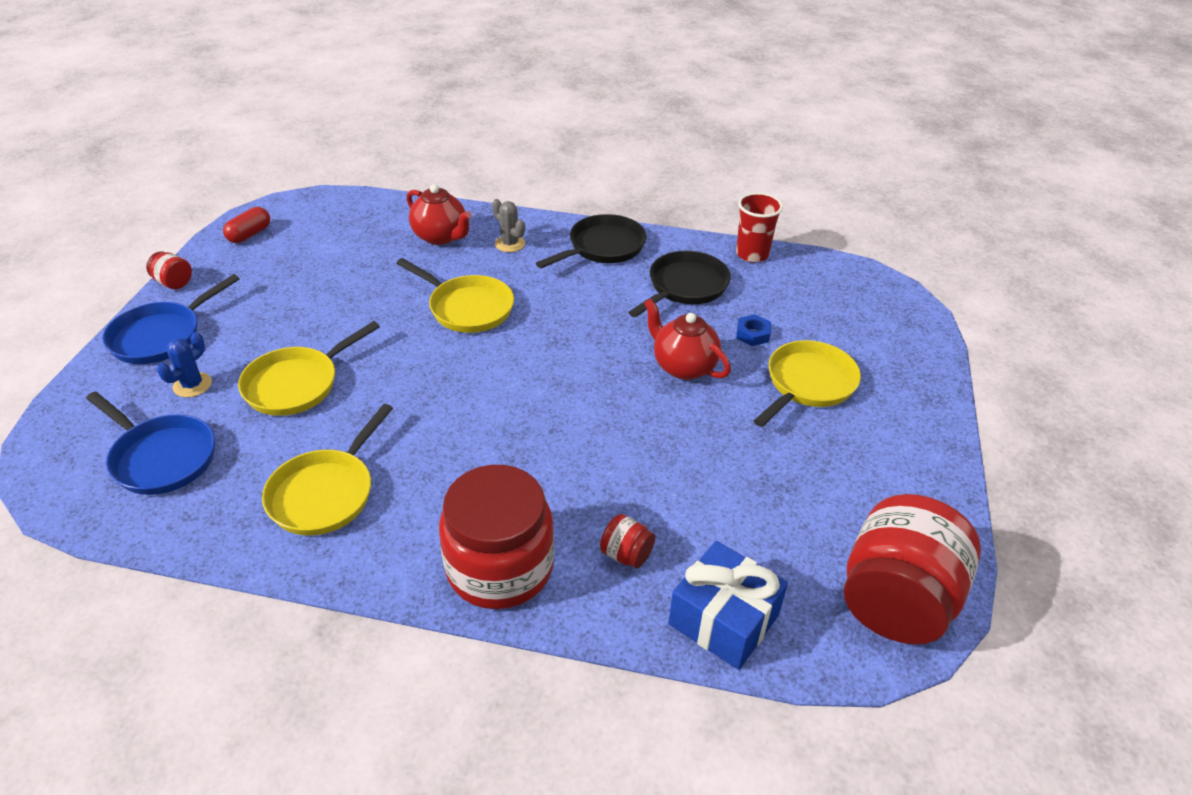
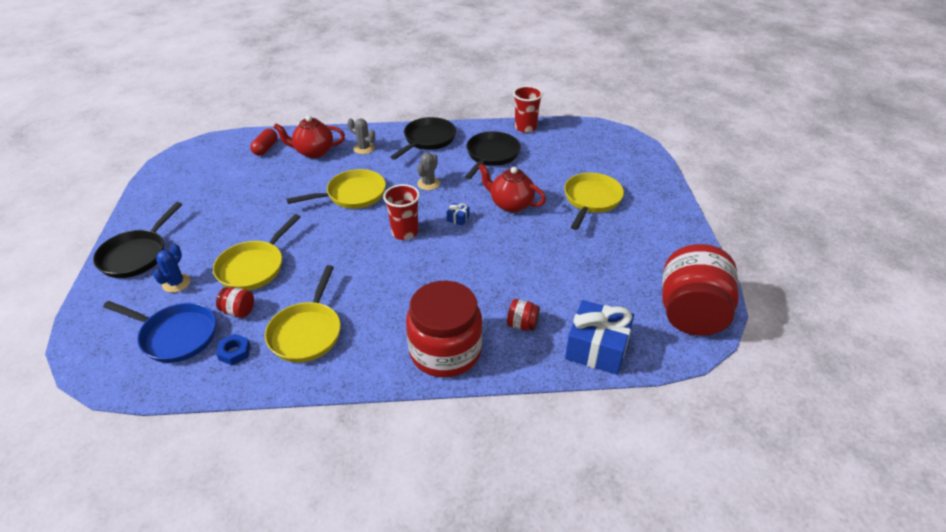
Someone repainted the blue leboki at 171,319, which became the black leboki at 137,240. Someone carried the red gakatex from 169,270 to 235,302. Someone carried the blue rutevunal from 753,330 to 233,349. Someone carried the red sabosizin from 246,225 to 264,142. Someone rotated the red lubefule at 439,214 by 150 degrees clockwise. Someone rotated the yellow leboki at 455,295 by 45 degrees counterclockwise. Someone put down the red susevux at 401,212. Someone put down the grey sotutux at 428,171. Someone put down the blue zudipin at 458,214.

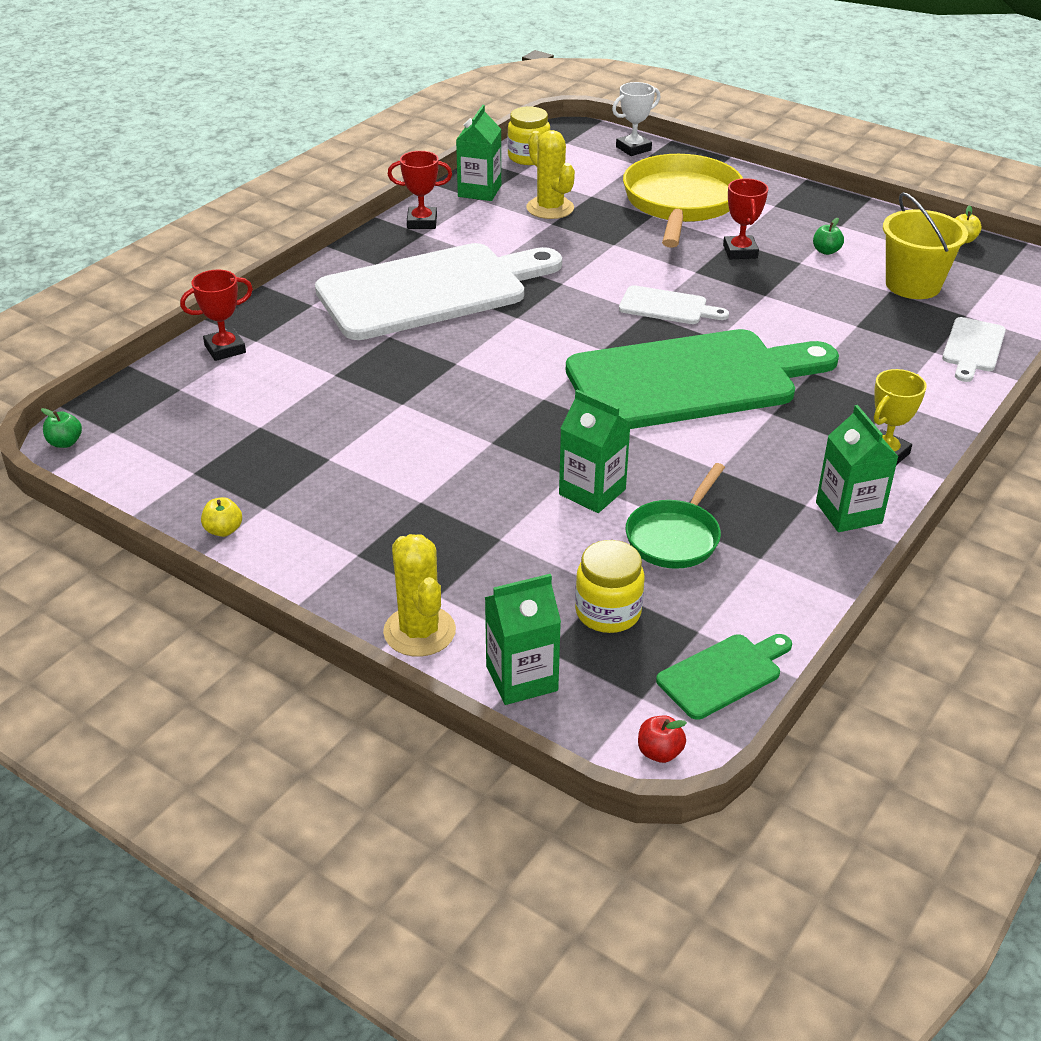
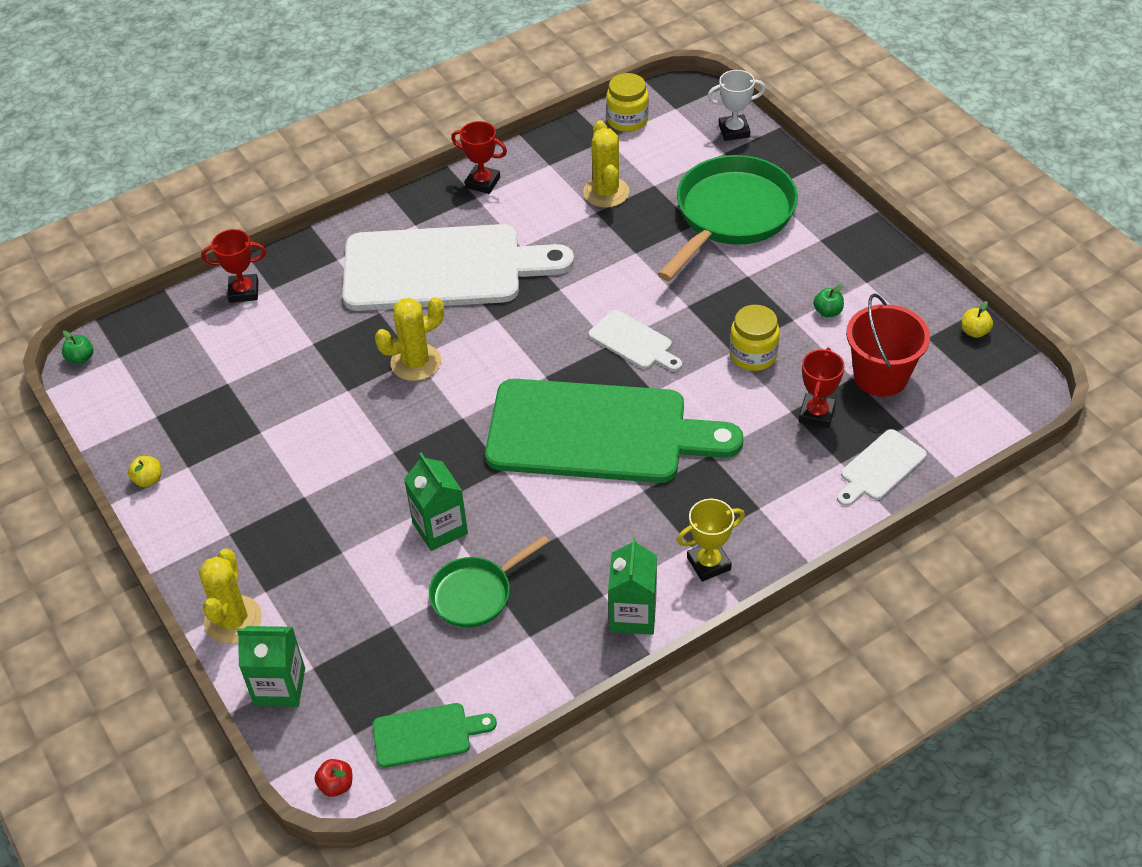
Someone put down the yellow sotutux at 409,339. Someone repainted the yellow leboki at 683,201, which became the green leboki at 728,218. Someone carried the yellow gakatex from 610,586 to 755,338. Someone carried the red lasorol from 745,218 to 822,388. Someone repainted the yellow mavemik at 925,245, which became the red mavemik at 888,345. Someone took away the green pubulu at 478,153.

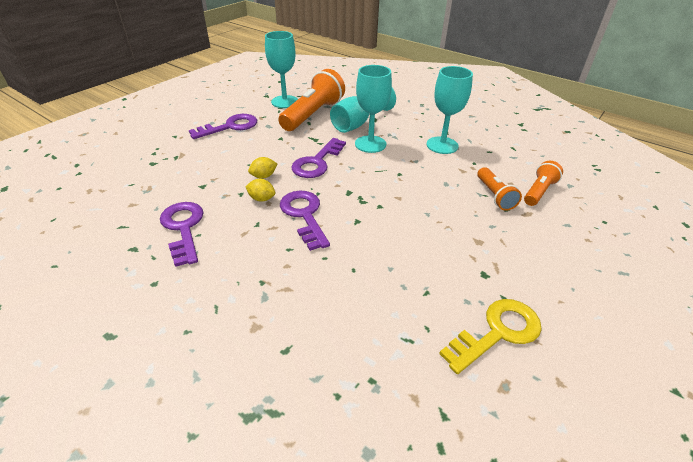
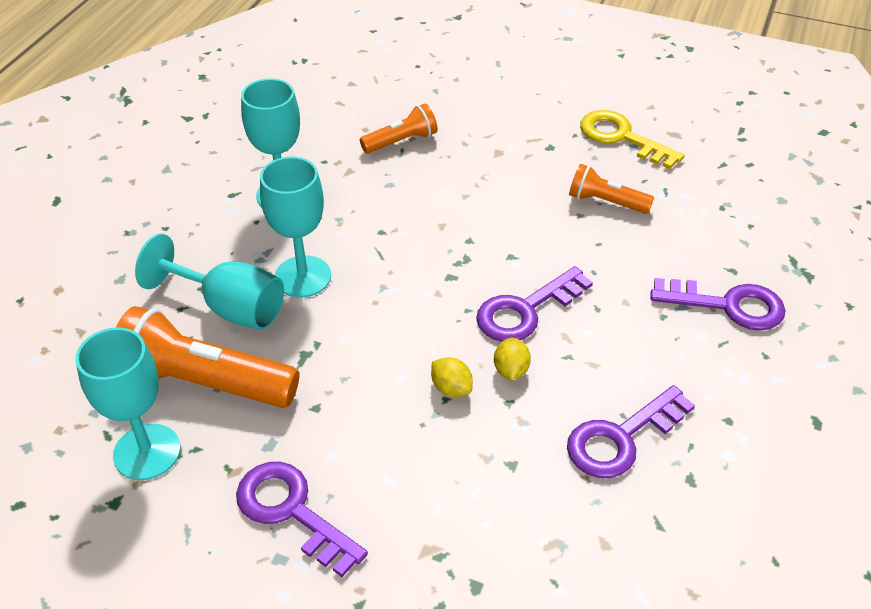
Someone carried the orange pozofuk from 543,183 to 611,189. Someone carried the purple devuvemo from 318,158 to 717,304.

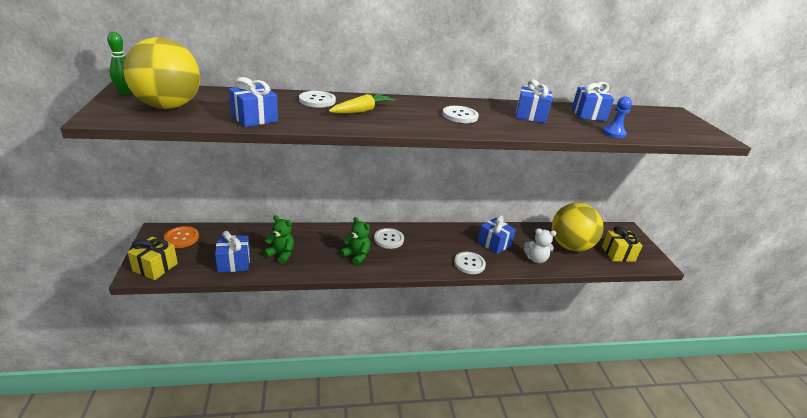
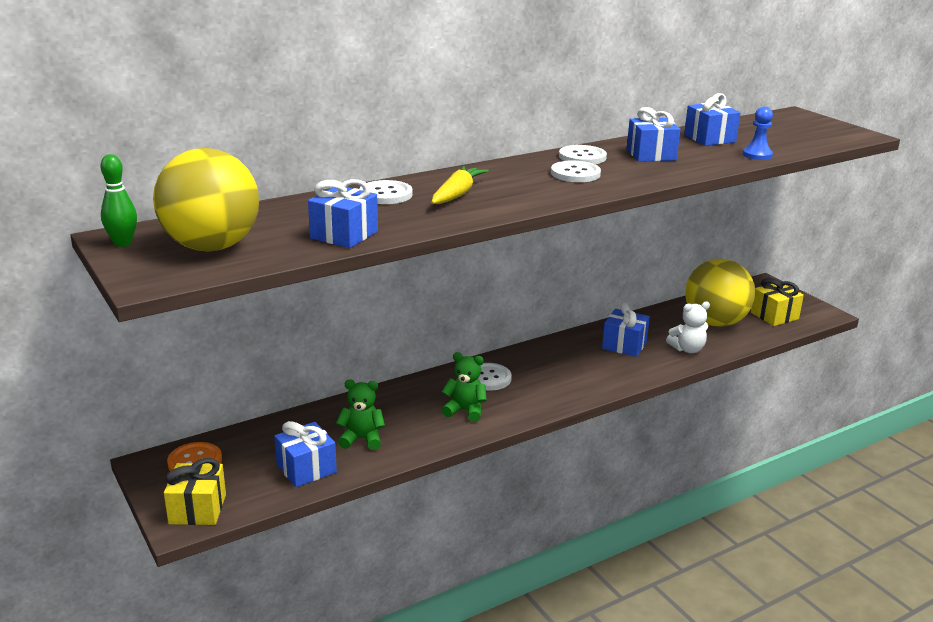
Someone carried the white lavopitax from 470,263 to 583,154.

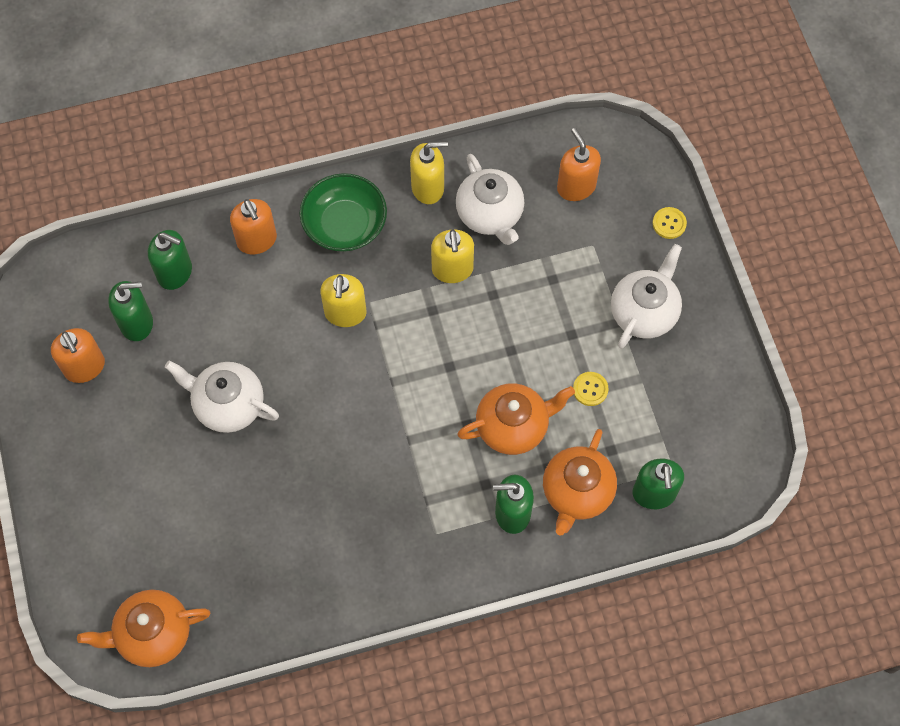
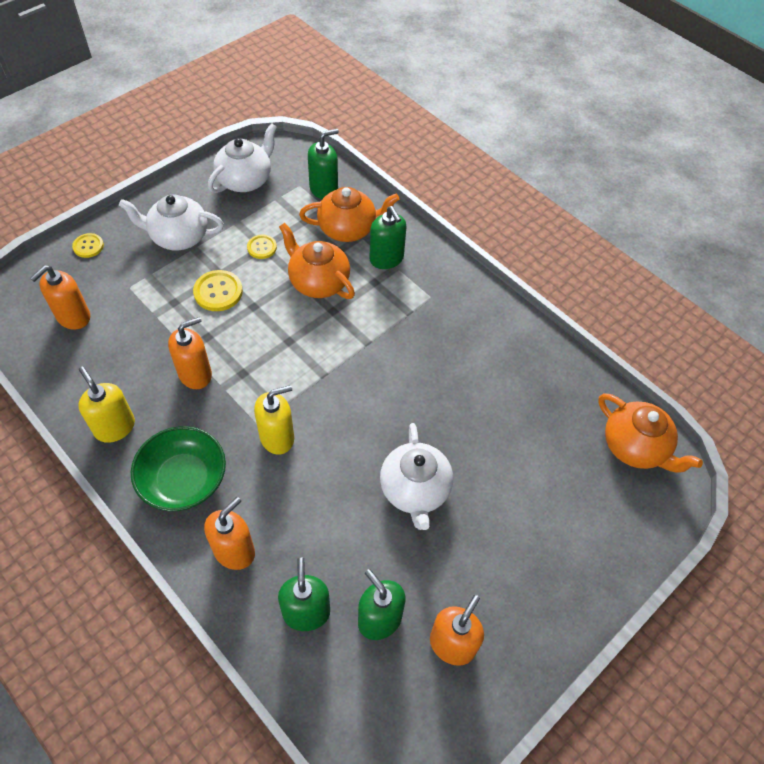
Someone repainted the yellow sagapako at 452,256, which became the orange sagapako at 190,353. Someone put down the yellow lavopitax at 218,290. Someone carried the white lubefule from 490,199 to 242,158.

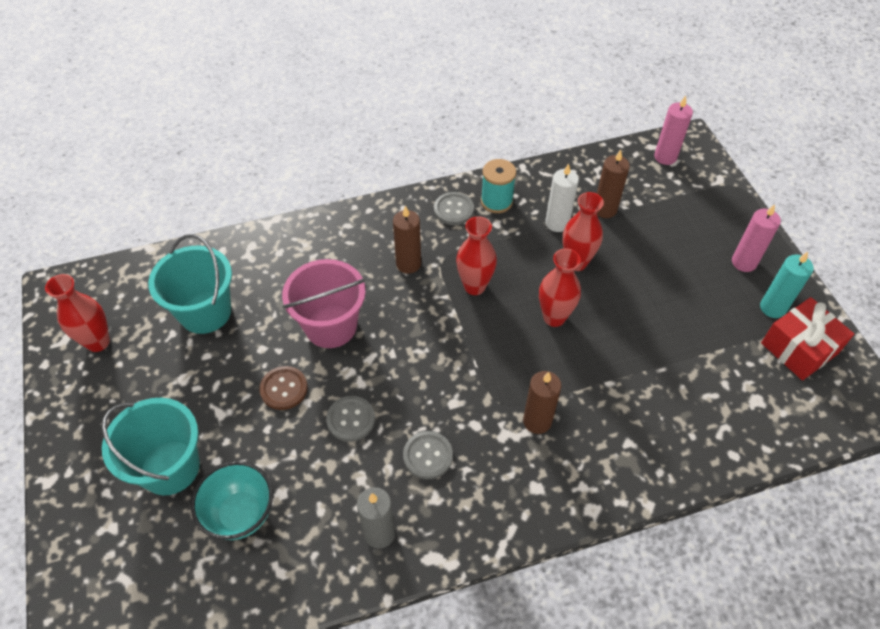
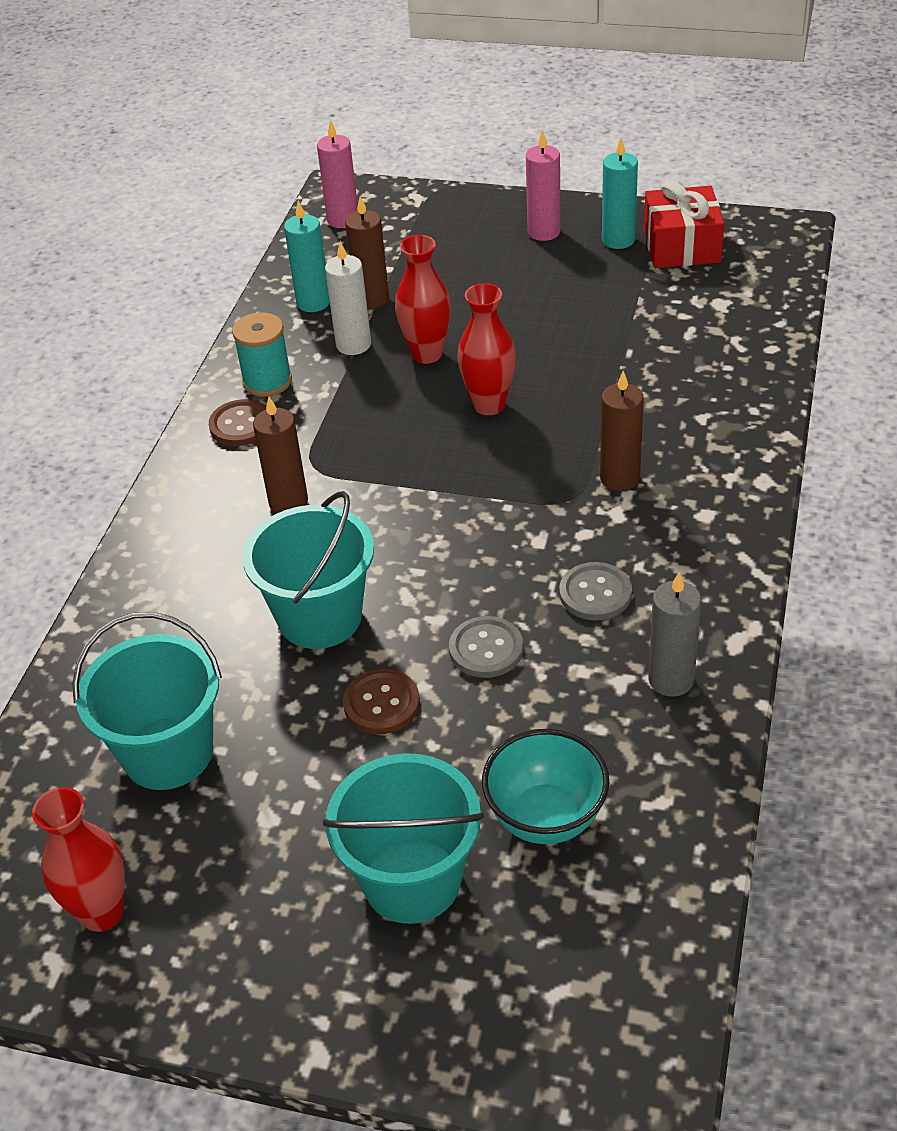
Someone repainted the grey lavopitax at 454,208, which became the brown lavopitax at 237,422. Someone repainted the pink mavemik at 324,303, which became the turquoise mavemik at 308,570. Someone put down the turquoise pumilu at 307,256. Someone took away the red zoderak at 476,255.

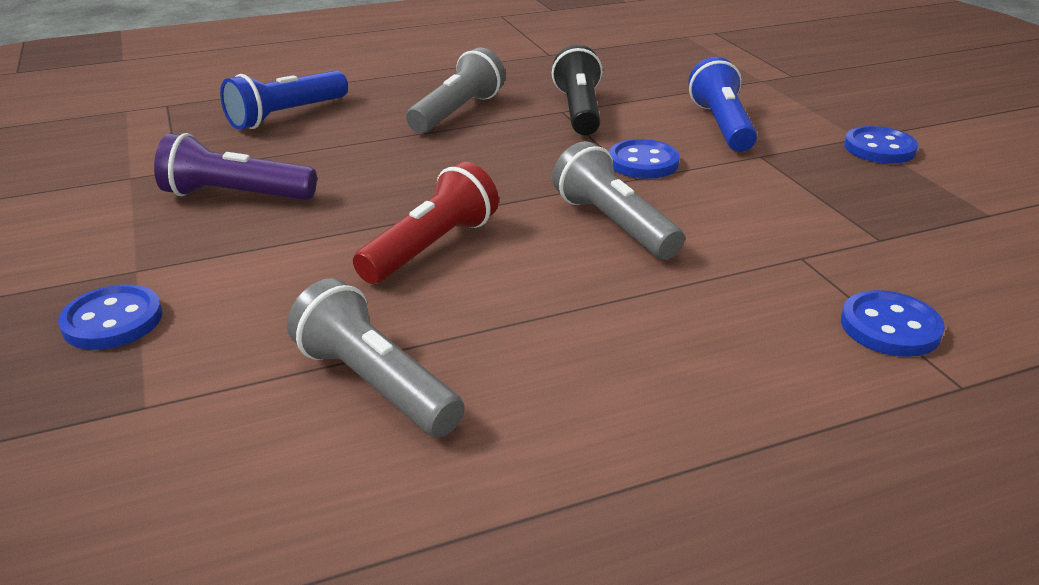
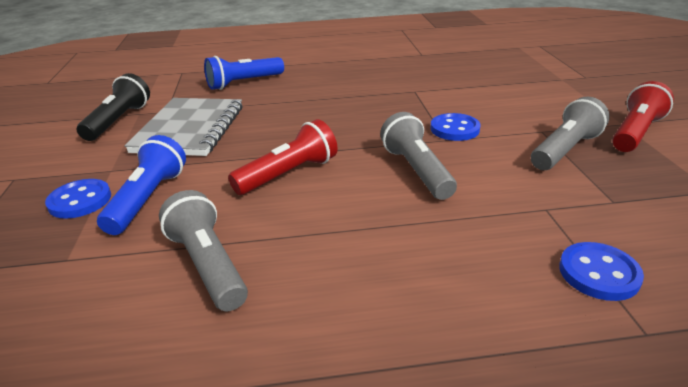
Someone carried the black pozofuk from 577,90 to 113,107. Someone carried the blue pozofuk from 722,104 to 141,185. Someone swapped the purple pozofuk at 235,166 for the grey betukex at 184,127. Someone carried the grey pozofuk from 455,90 to 570,133. Someone swapped the blue lavopitax at 881,144 for the red pozofuk at 643,116.

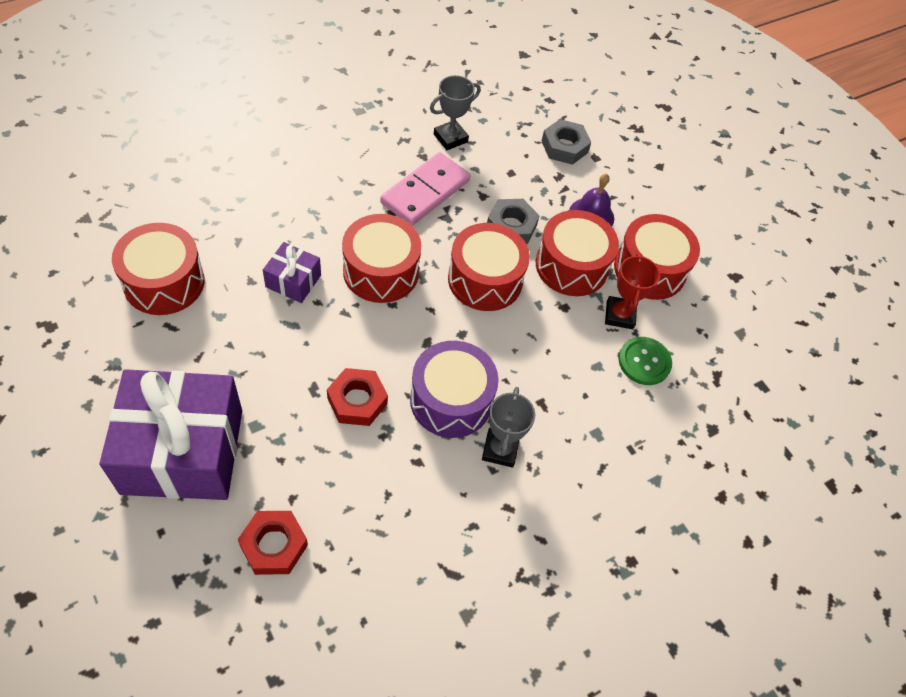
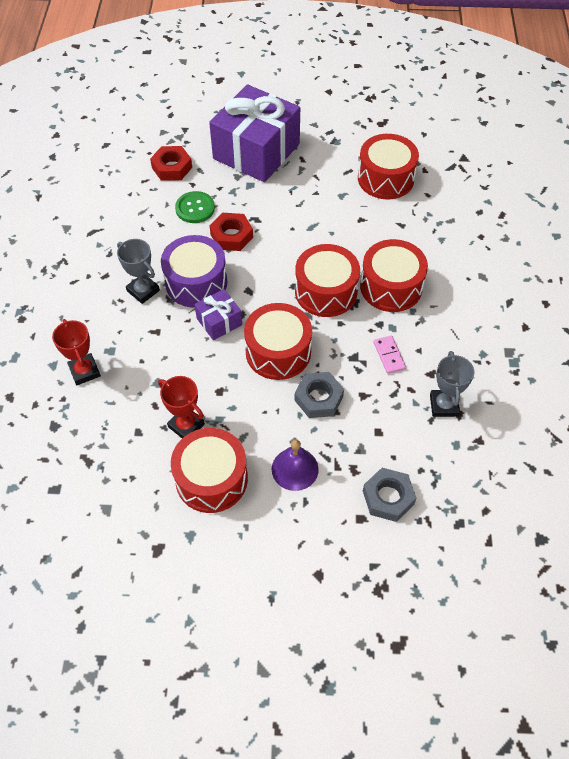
Someone put down the red lasorol at 76,352. Someone carried the green lavopitax from 645,361 to 195,207. Someone carried the purple zudipin from 292,272 to 218,314. Someone carried the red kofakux from 577,253 to 394,275. Someone scaled the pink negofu at 425,189 by 0.49.

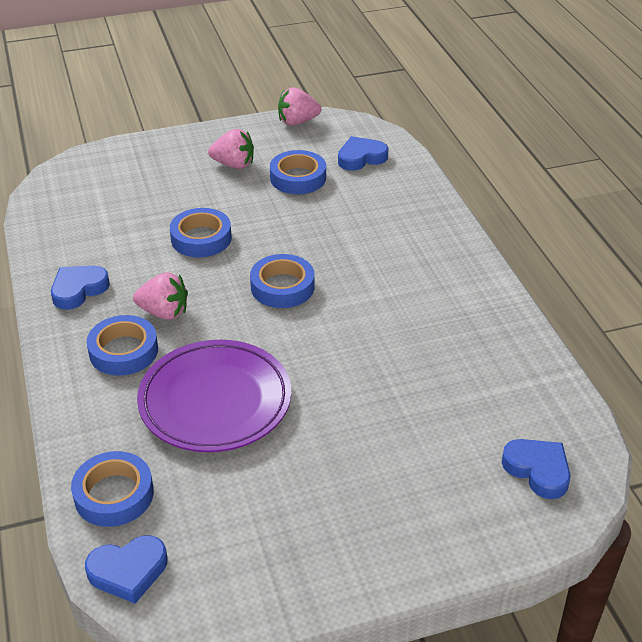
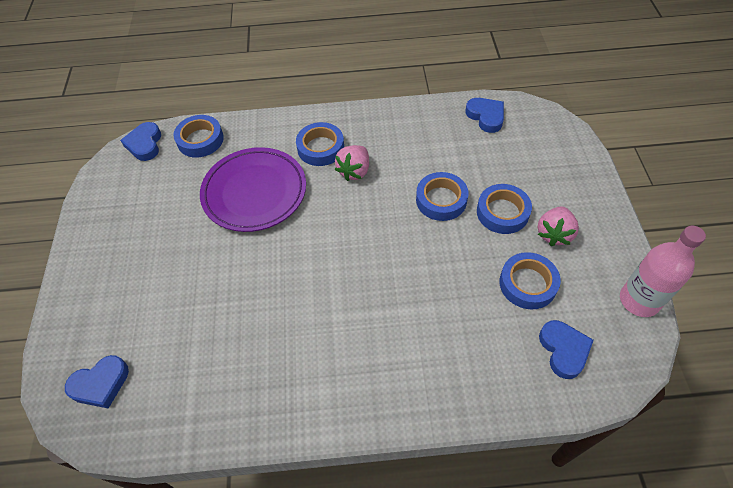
Someone carried the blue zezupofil from 80,288 to 484,115. Someone carried the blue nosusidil from 282,281 to 504,209. Someone swapped the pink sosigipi at 299,106 for the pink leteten at 663,271.

